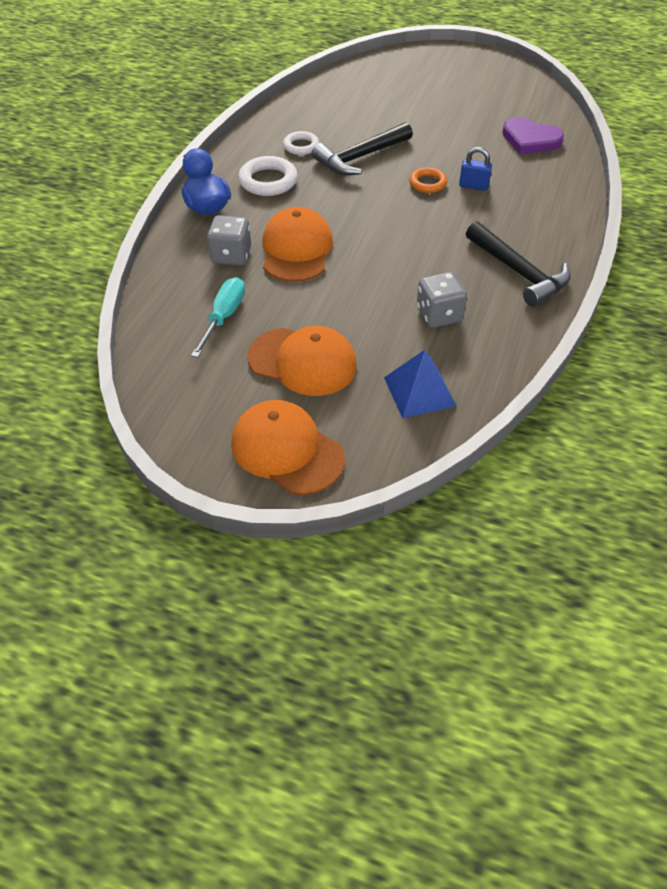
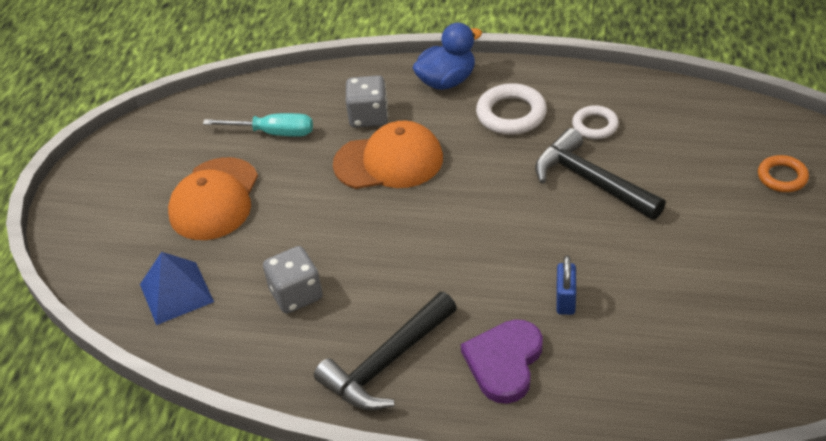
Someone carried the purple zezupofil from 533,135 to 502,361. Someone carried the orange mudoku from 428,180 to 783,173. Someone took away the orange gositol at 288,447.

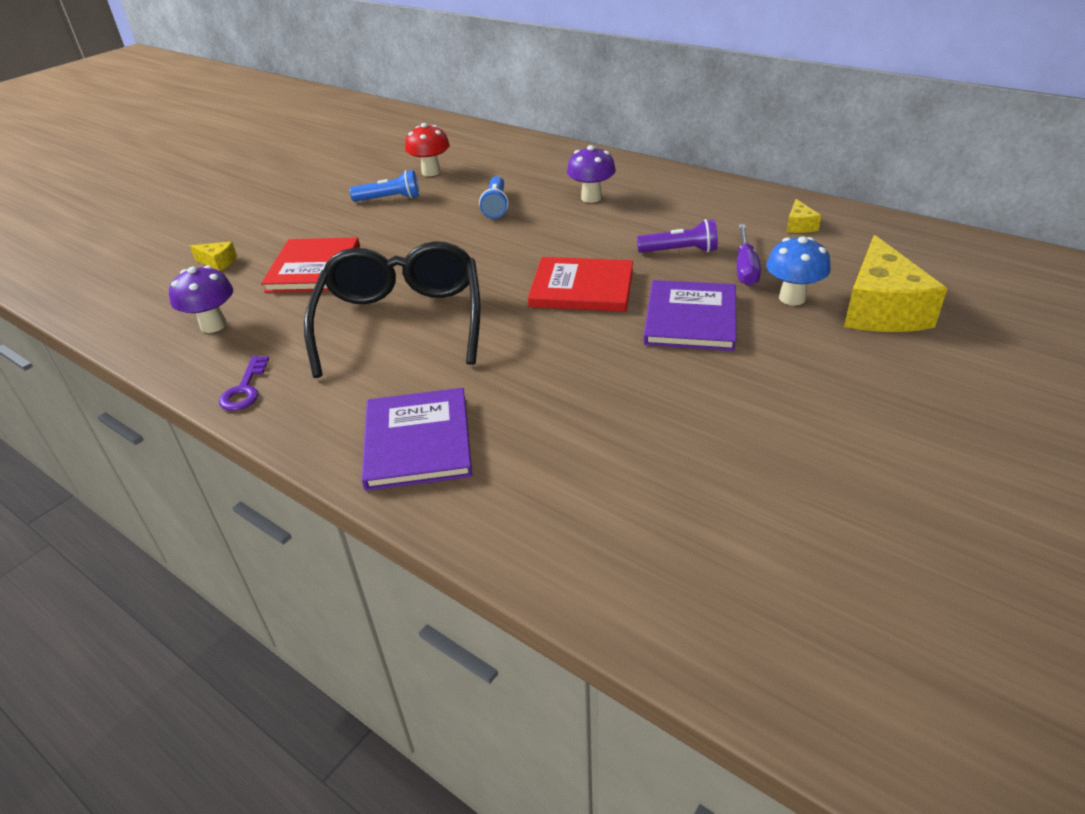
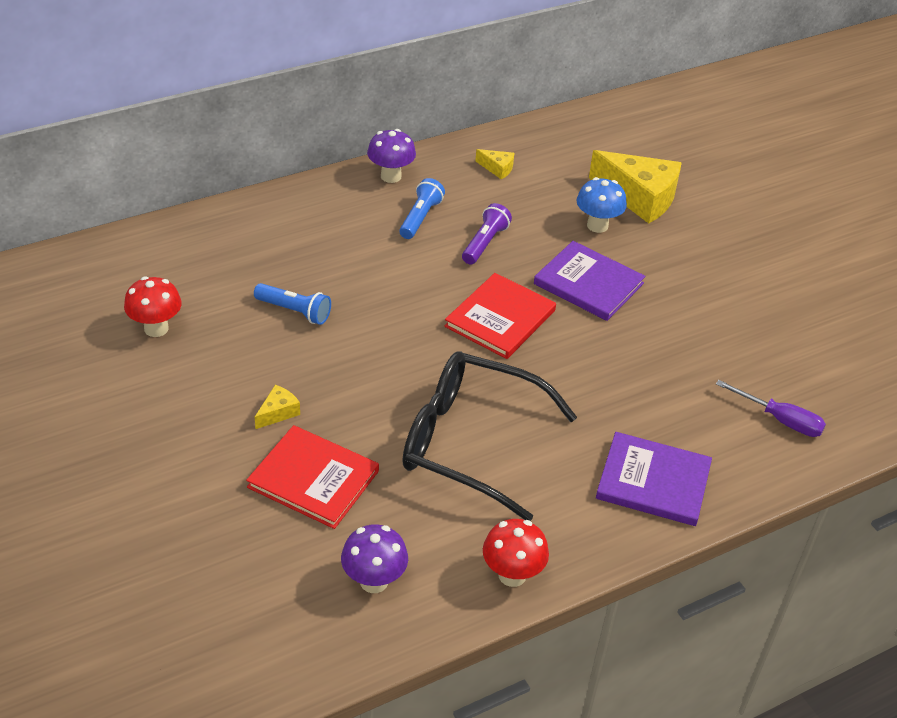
Someone carried the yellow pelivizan from 213,256 to 277,407. Someone carried the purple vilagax from 591,174 to 391,156. Someone carried the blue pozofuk from 384,186 to 422,208. Someone swapped the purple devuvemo at 244,383 for the red vilagax at 516,553. Someone carried the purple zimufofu from 749,255 to 771,408.

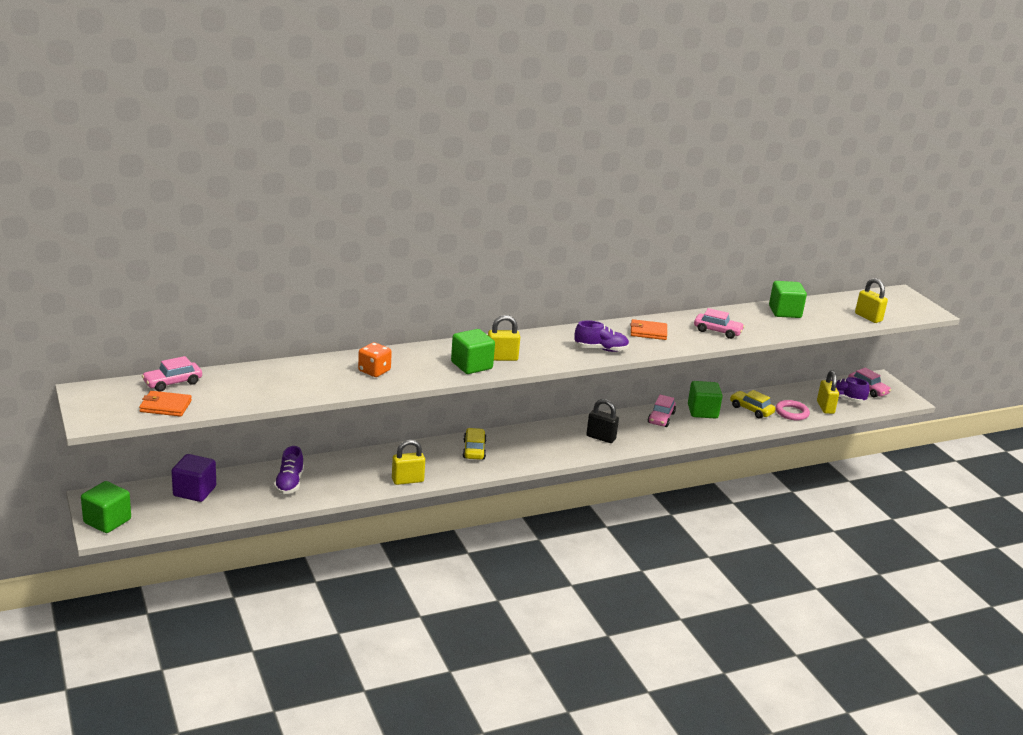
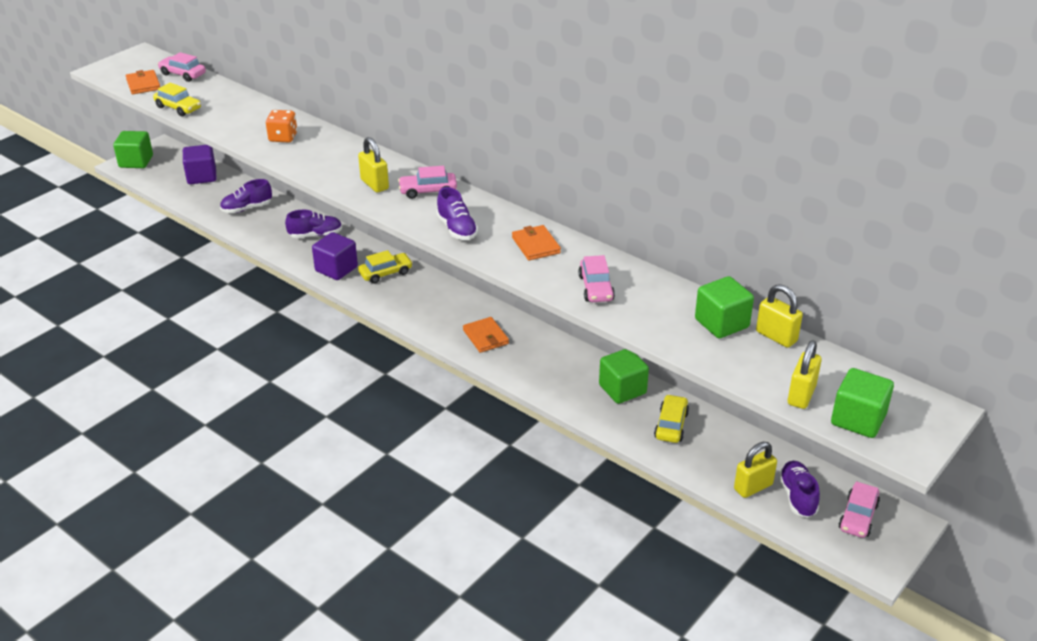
Someone put down the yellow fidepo at 177,99. Someone put down the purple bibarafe at 313,223. Someone put down the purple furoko at 335,256. Someone carried the pink fidepo from 662,411 to 427,182. Someone swapped the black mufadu at 602,421 for the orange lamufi at 486,335. Someone carried the yellow mufadu from 408,462 to 779,316. Someone carried the green furoko from 473,351 to 862,403. Someone took away the pink mudoku at 792,410.

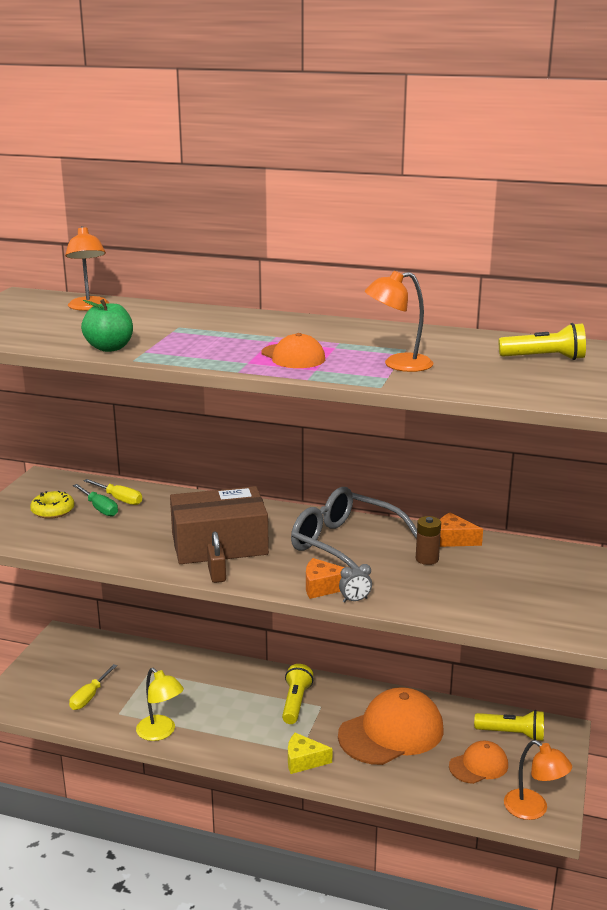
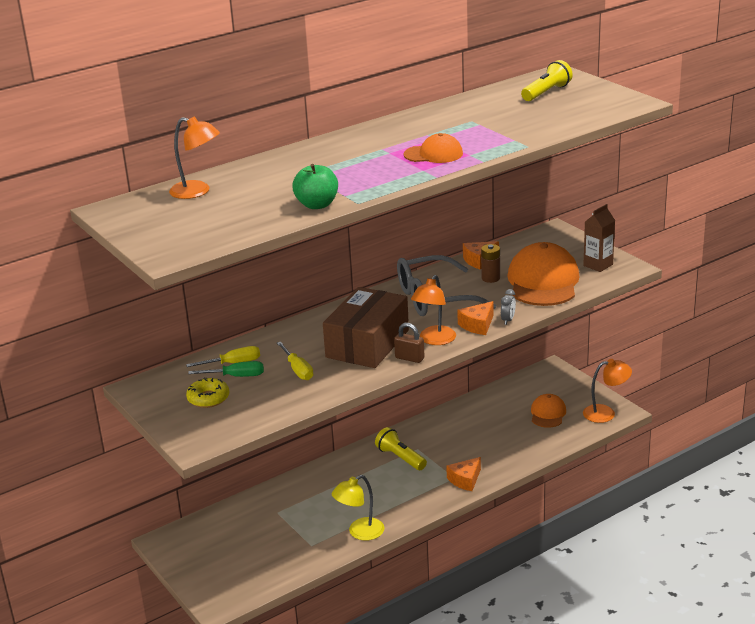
Someone carried the yellow zimufofu from 93,687 to 295,361. Someone rotated the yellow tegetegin at 160,704 by 150 degrees clockwise. Someone carried the orange tegetegin from 399,321 to 433,310. Someone repainted the yellow pelivizan at 310,753, which became the orange pelivizan at 463,474. Someone carried the orange gositol from 391,726 to 543,274. Someone put down the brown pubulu at 599,238. Someone took away the yellow pozofuk at 509,725.

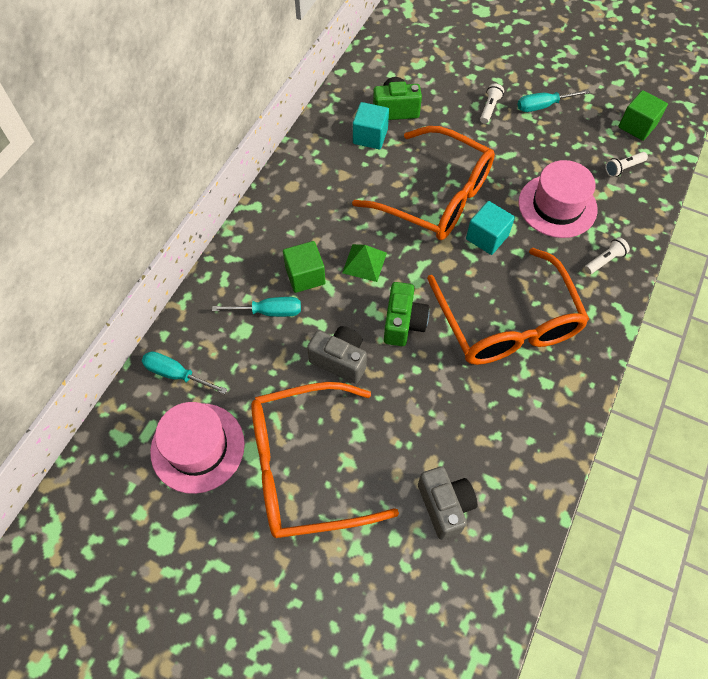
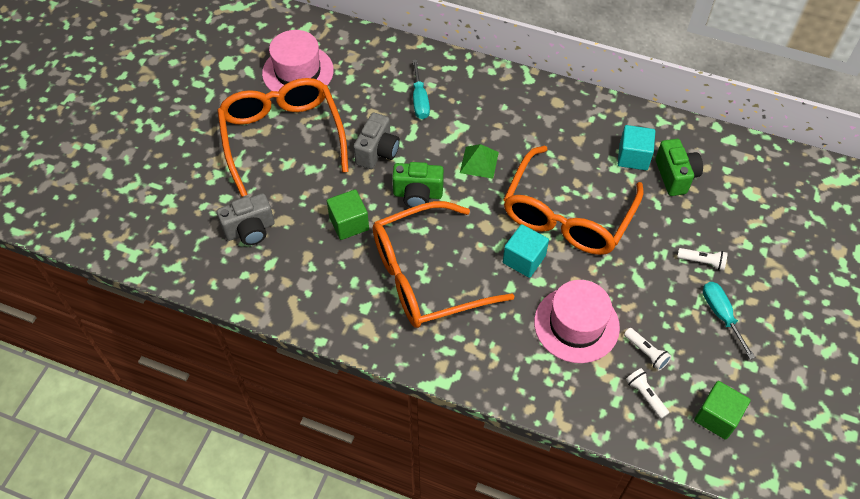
Someone carried the green furoko from 304,267 to 348,214. Someone carried the white pozofuk from 607,255 to 648,349. Someone took away the turquoise zimufofu at 185,372.

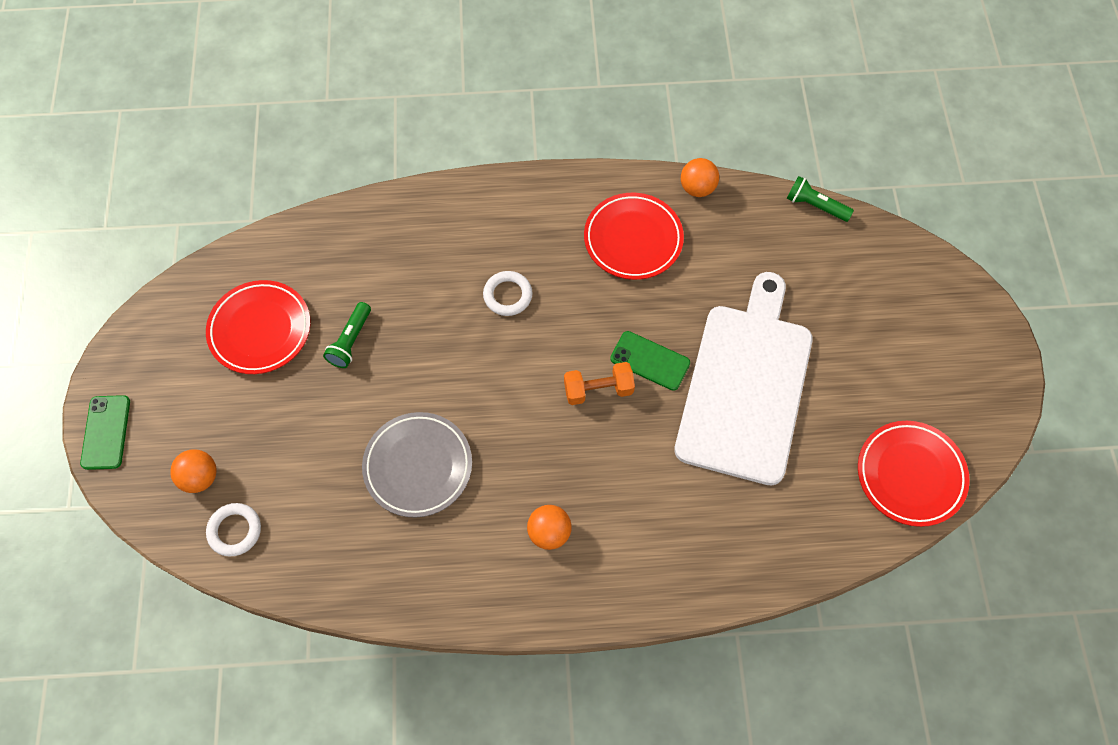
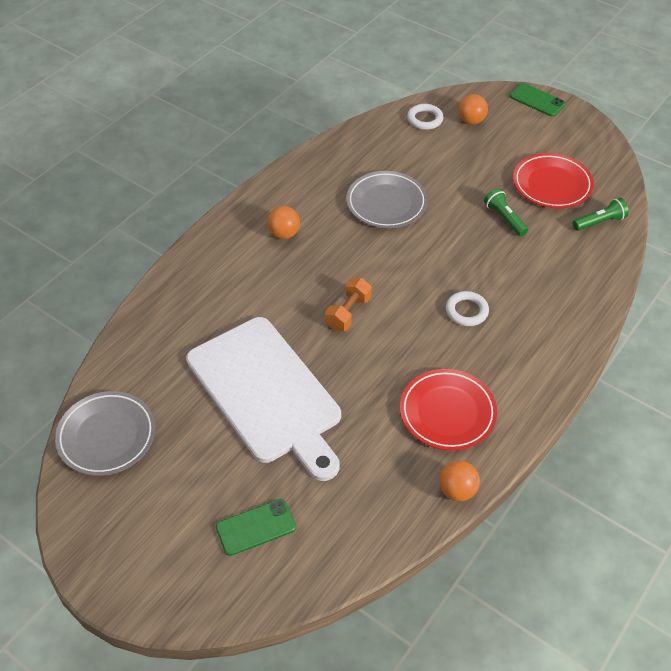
Someone repainted the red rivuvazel at 914,474, which became the grey rivuvazel at 105,433. Someone carried the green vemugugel from 650,361 to 256,527. Someone carried the green pozofuk from 820,199 to 601,214.

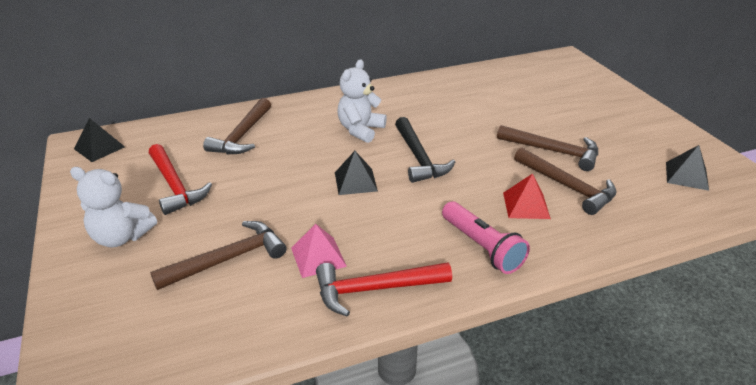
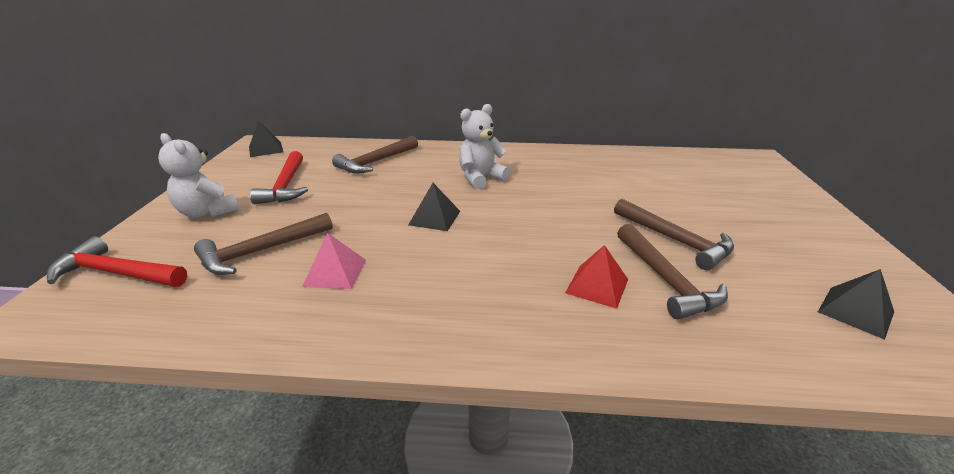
Someone carried the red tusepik from 384,289 to 117,261. Someone rotated the brown tusepik at 218,255 by 150 degrees clockwise. Someone took away the black tusepik at 425,150. Someone took away the pink pozofuk at 486,237.

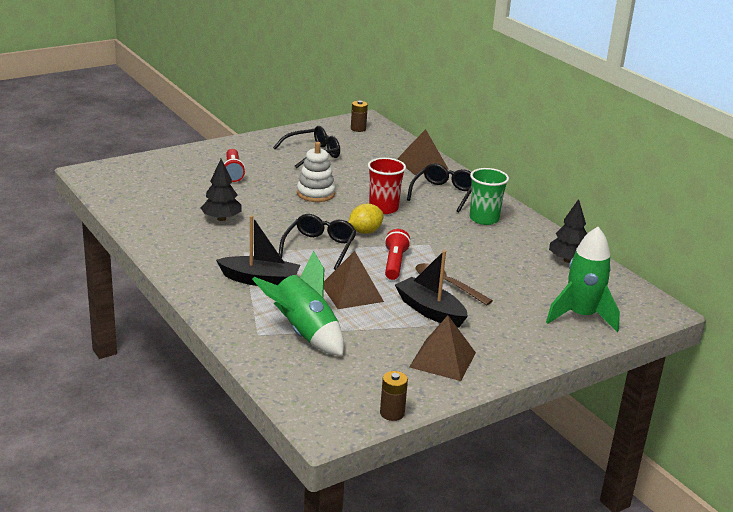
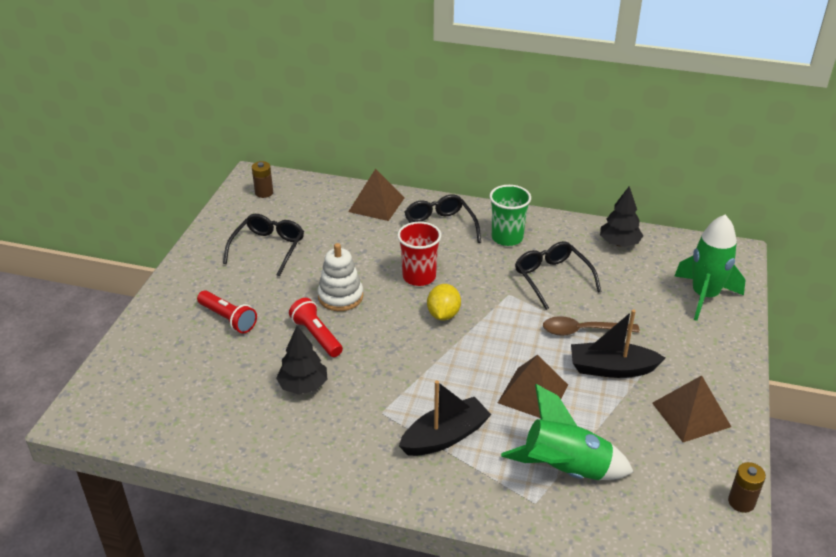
Someone carried the red pozofuk from 398,254 to 316,327. Someone carried the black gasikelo from 318,242 to 558,275.

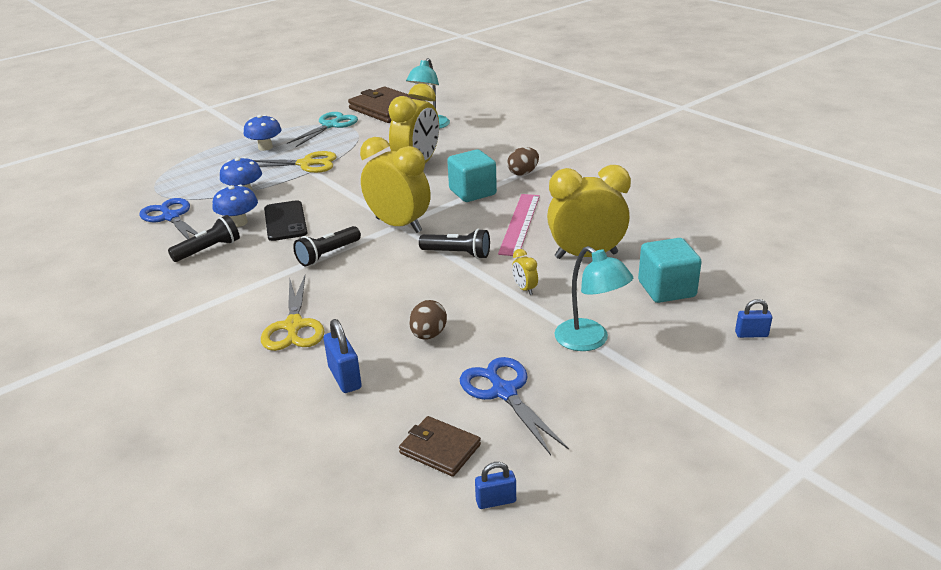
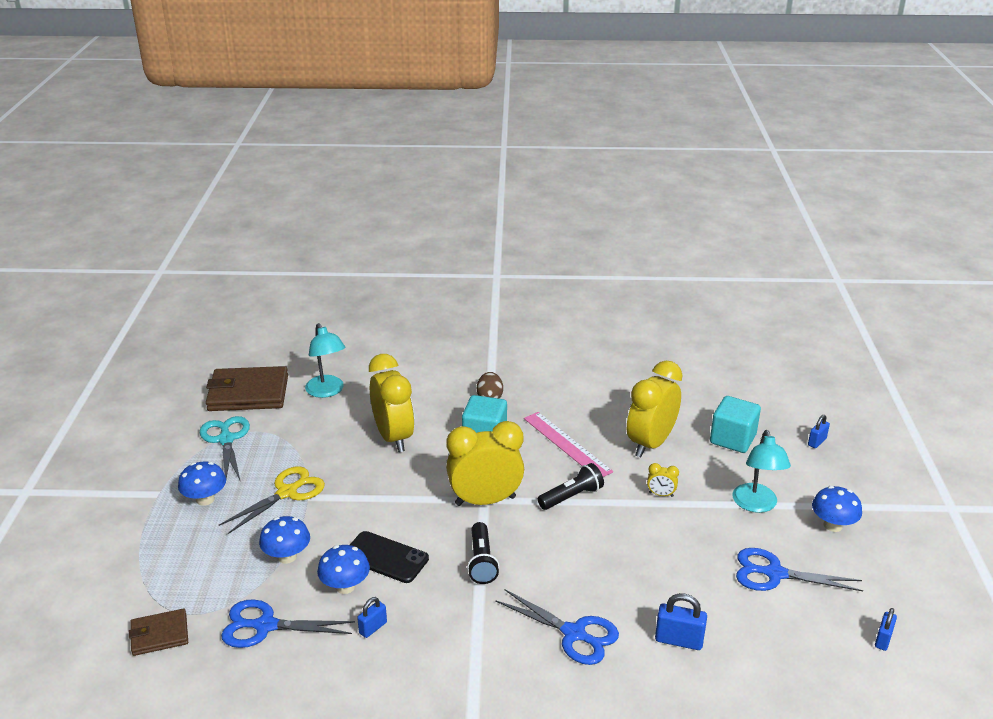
Someone carried the brown lamufi from 440,446 to 158,632. Someone swapped the black pozofuk at 204,238 for the blue mufadu at 372,617. Someone repainted the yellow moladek at 293,313, which became the blue moladek at 557,627. Someone rotated the turquoise tegetegin at 593,298 by 90 degrees clockwise. Someone put down the blue vilagax at 837,509. Someone took away the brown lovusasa at 428,319.

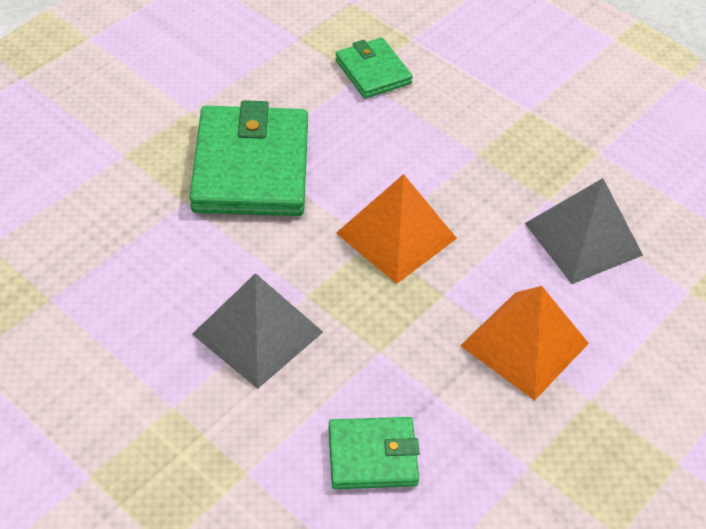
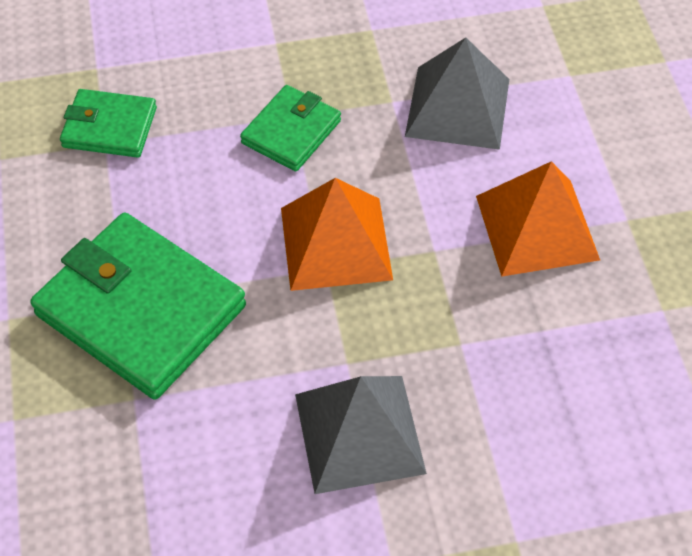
Someone carried the green lamufi from 374,453 to 290,128.

